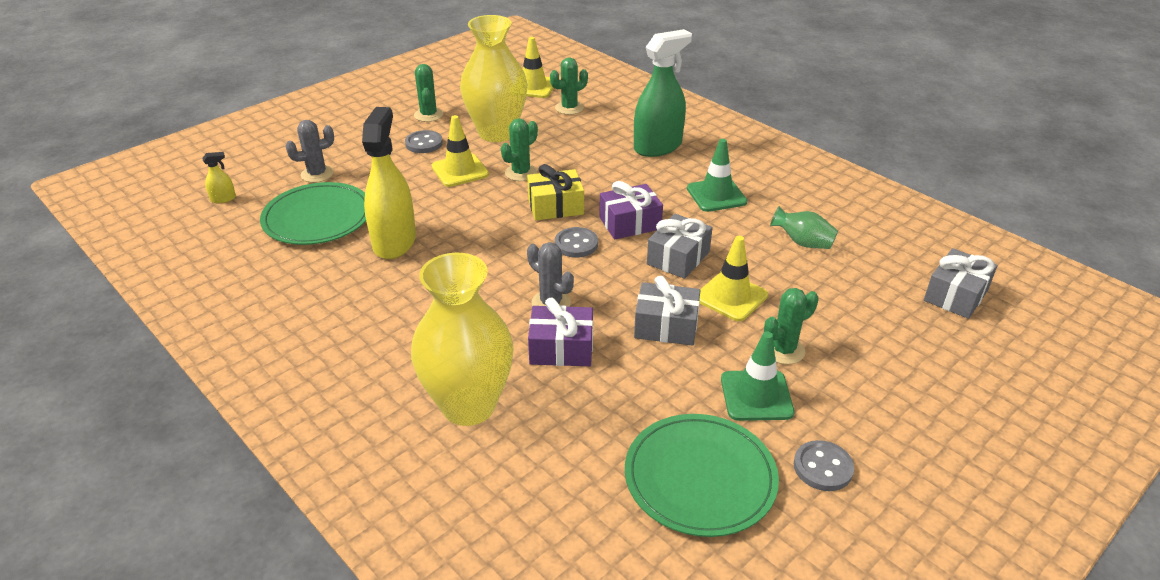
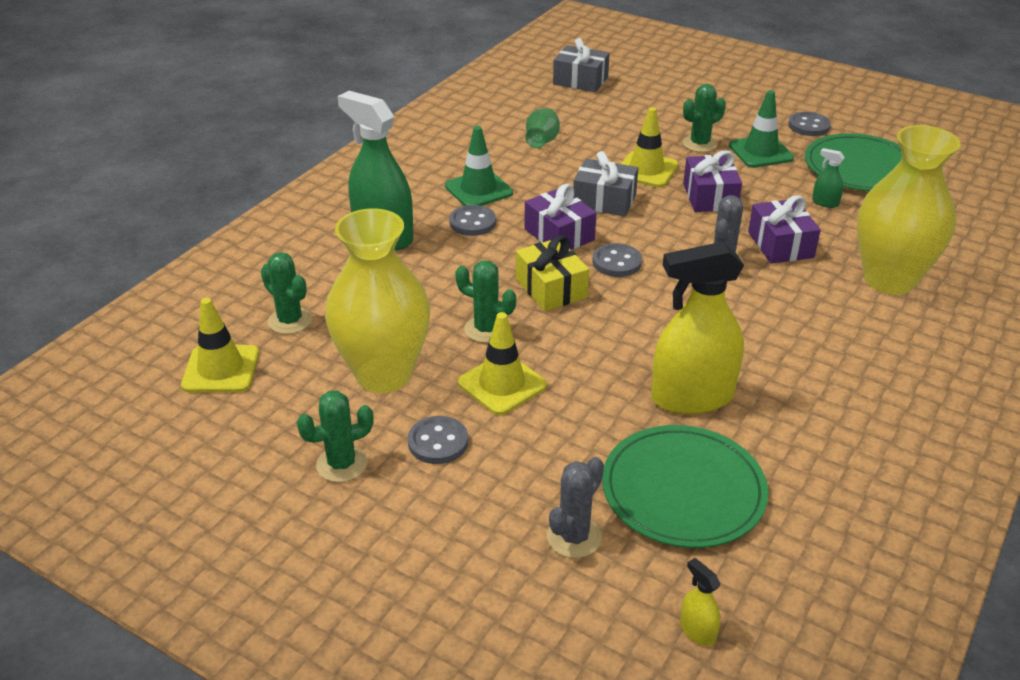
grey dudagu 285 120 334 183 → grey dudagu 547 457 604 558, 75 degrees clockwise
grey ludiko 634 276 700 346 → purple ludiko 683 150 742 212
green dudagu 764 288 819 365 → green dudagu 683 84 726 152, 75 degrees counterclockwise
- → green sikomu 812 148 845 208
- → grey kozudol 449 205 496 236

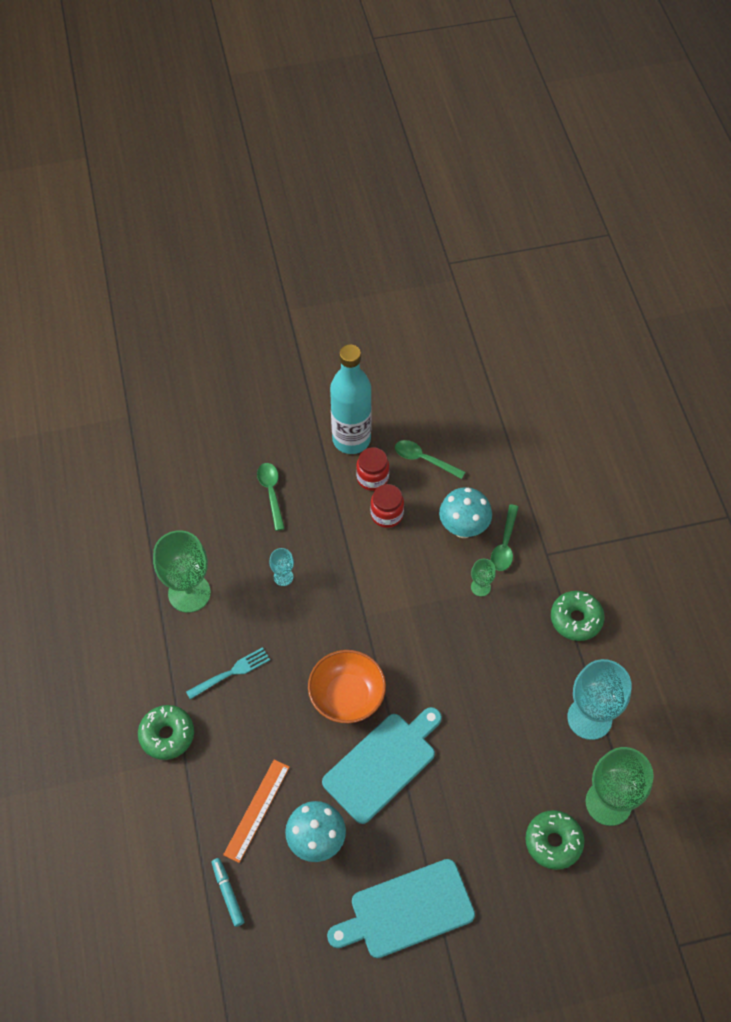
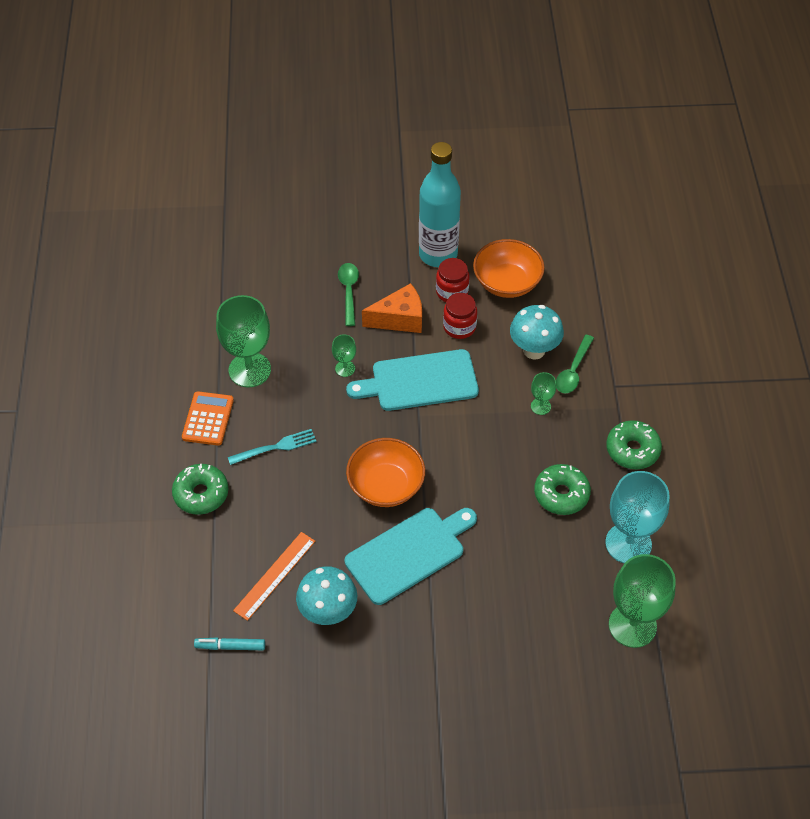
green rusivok 395 440 465 479 → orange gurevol 473 239 545 298
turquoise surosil 269 548 294 586 → green surosil 332 334 356 377
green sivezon 525 810 584 870 → green sivezon 534 464 591 515, moved
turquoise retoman 212 858 244 927 → turquoise retoman 194 637 265 650, 75 degrees counterclockwise
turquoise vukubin 327 859 475 958 → turquoise vukubin 346 349 479 411, moved
- → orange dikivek 362 283 422 333
- → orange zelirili 182 391 234 446

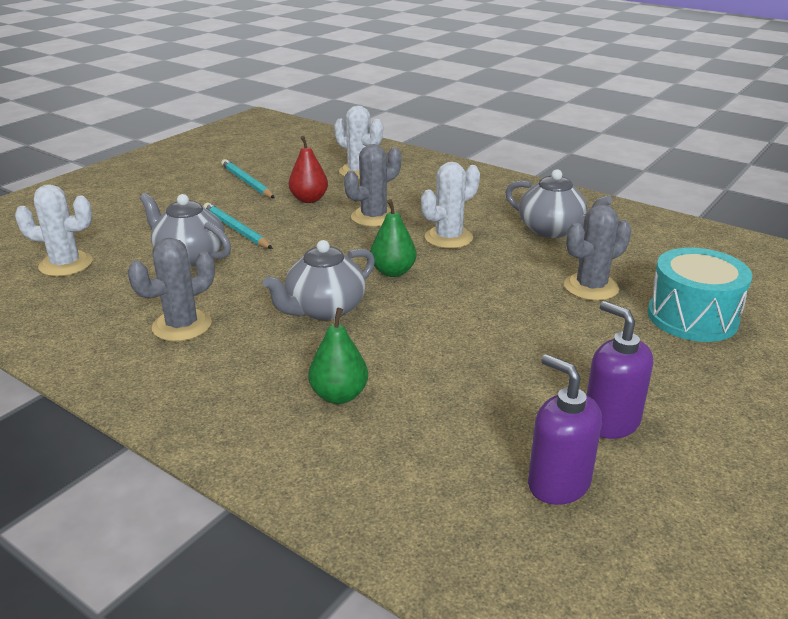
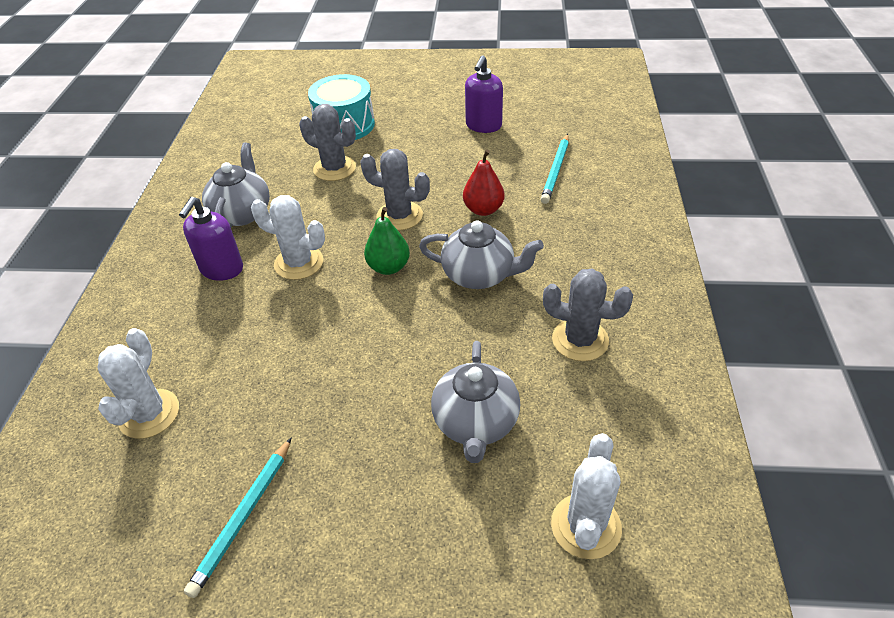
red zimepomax 289 136 328 203 → red zimepomax 463 150 505 216, moved
grey dudagu 344 144 401 227 → grey dudagu 360 149 430 231, moved
white dudagu 15 184 93 277 → white dudagu 551 433 622 559, 45 degrees clockwise
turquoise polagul 203 203 273 249 → turquoise polagul 541 134 569 204, moved
green zimepomax 308 308 368 404 → -
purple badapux 528 354 602 505 → purple badapux 179 197 243 281, moved

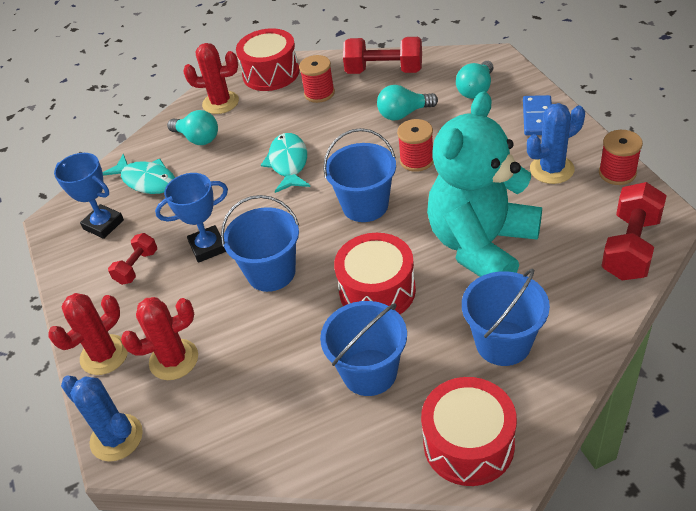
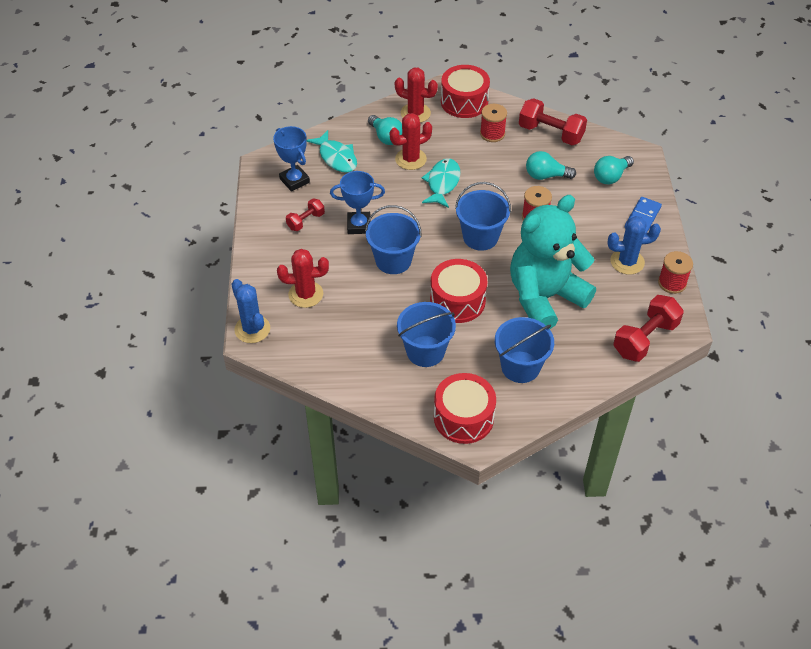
red dudagu 48 293 128 375 → red dudagu 390 113 432 170, moved

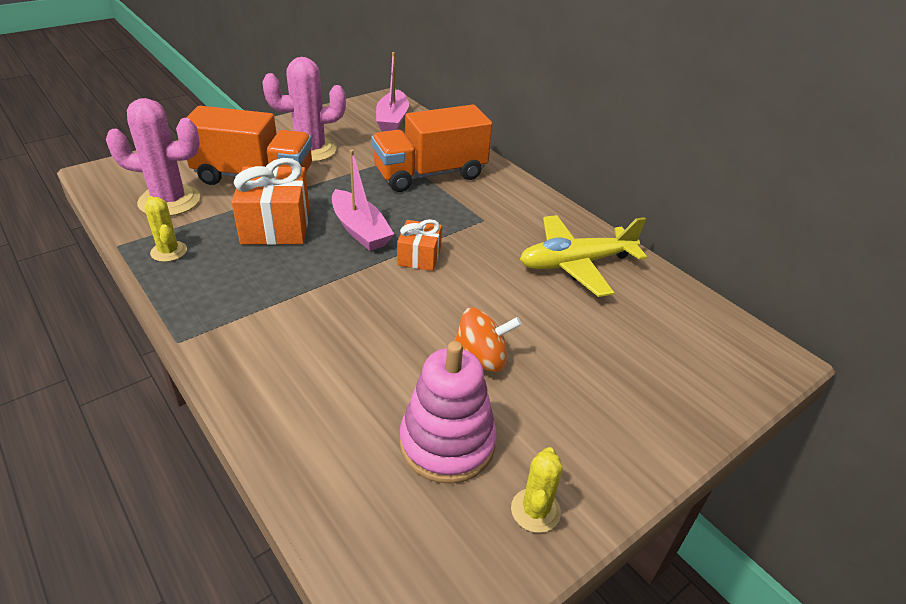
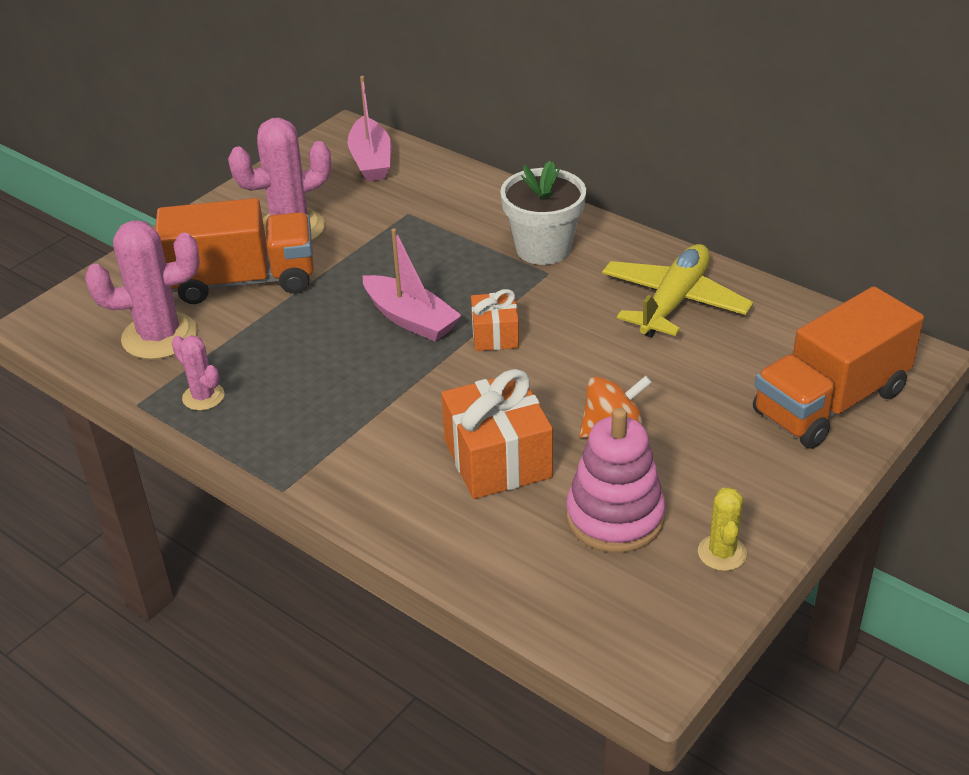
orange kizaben 371 105 492 192 → orange kizaben 753 286 924 449, moved
orange ludiko 232 158 309 245 → orange ludiko 441 369 553 499, moved
yellow dudagu 145 196 187 262 → pink dudagu 172 335 225 411
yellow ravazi 520 215 647 297 → yellow ravazi 602 244 753 338, 150 degrees clockwise
- → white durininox 500 161 586 265

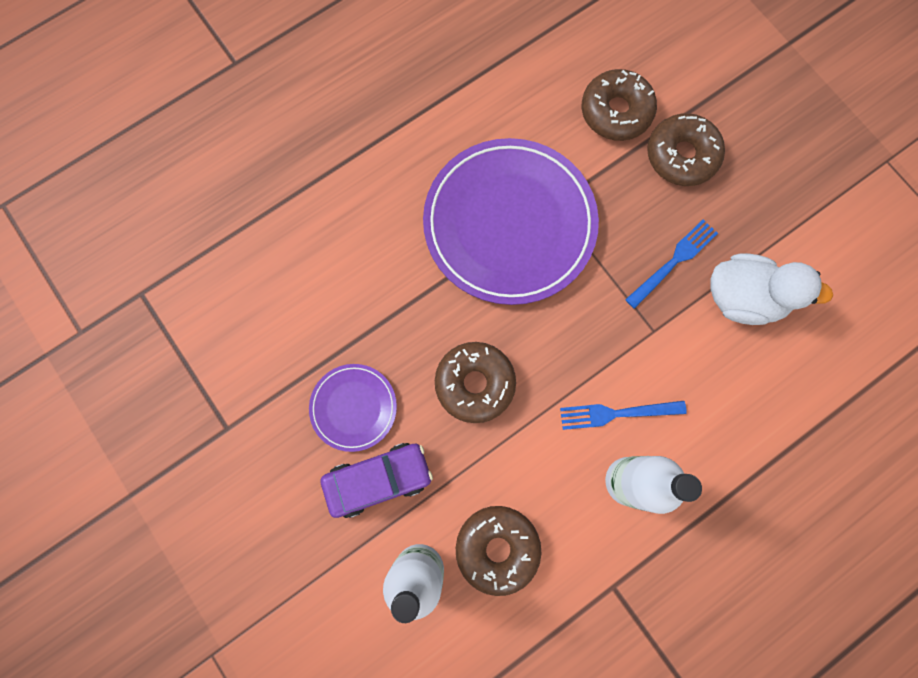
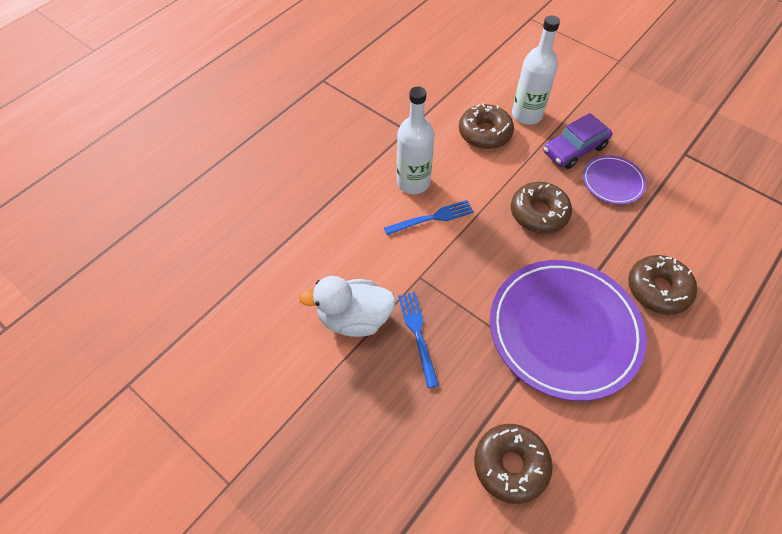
brown sivezon 647 113 725 186 → brown sivezon 628 255 697 315, moved
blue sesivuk 625 220 718 309 → blue sesivuk 398 292 439 388, 135 degrees clockwise

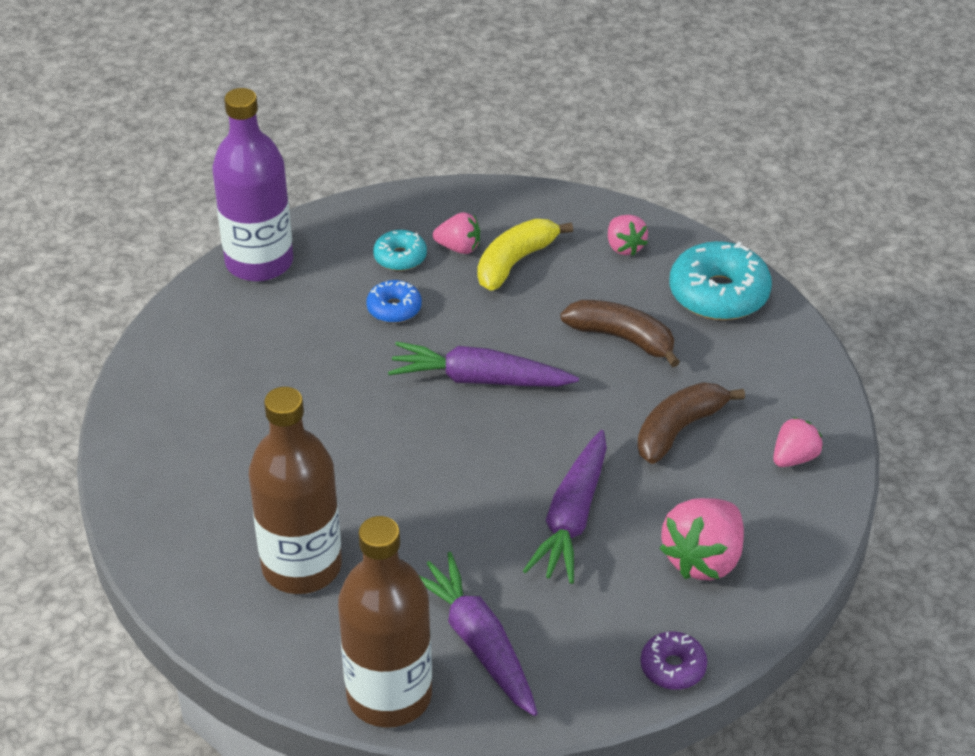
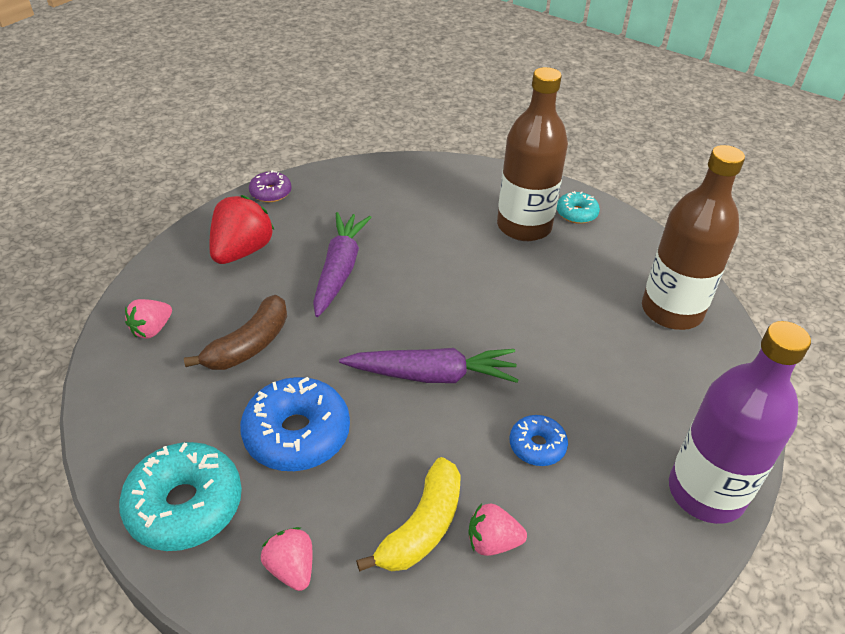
turquoise sivezon 373 230 427 271 → turquoise sivezon 557 191 600 224, moved
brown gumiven 561 300 680 367 → blue sivezon 240 377 350 471
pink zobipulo 659 498 744 580 → red zobipulo 209 195 274 264
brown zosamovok 338 516 432 727 → brown zosamovok 642 145 745 330, moved
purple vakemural 419 552 538 716 → -

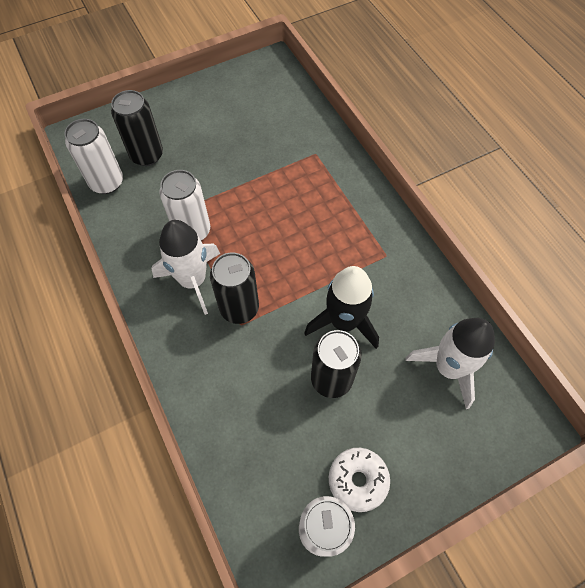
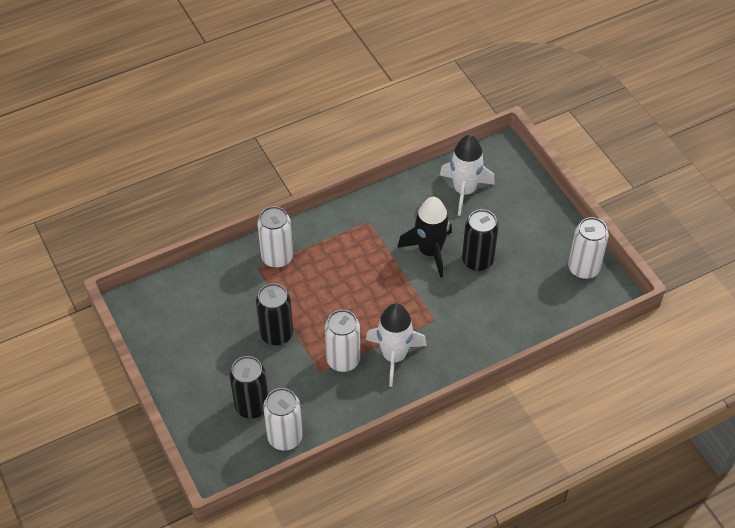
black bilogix 210 252 259 324 → black bilogix 256 283 293 345, moved
white sivezon 329 448 390 512 → -
- → white bilogix 257 206 293 268

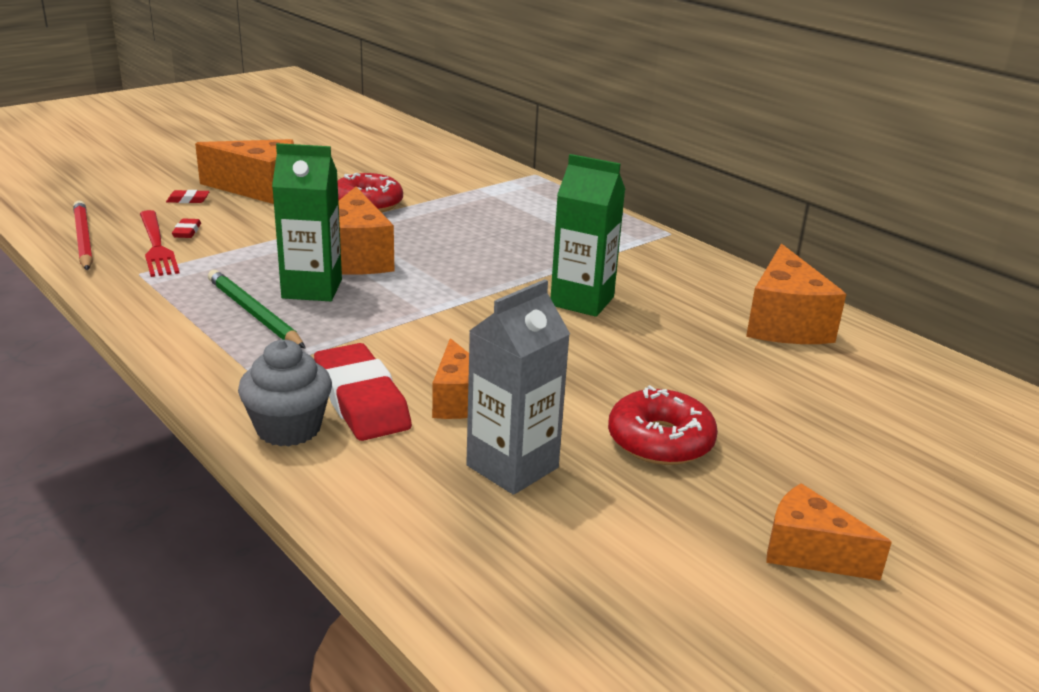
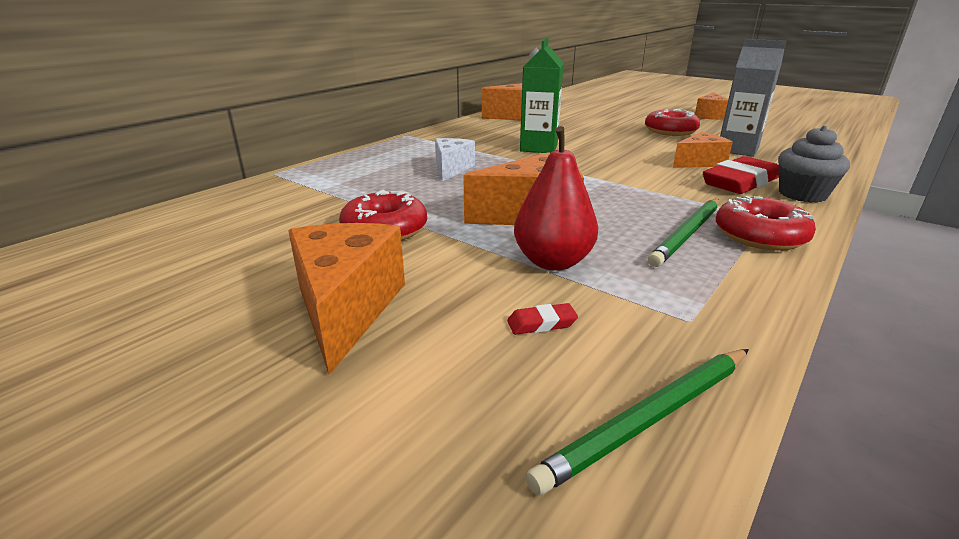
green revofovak 272 143 342 301 → -
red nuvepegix 166 190 210 203 → -
red polagul 73 201 93 270 → green polagul 526 349 749 495
red sesivuk 140 210 179 277 → -
- → red zimepomax 514 126 598 271
- → white dikivek 435 138 475 182
- → red sivezon 716 196 816 251

